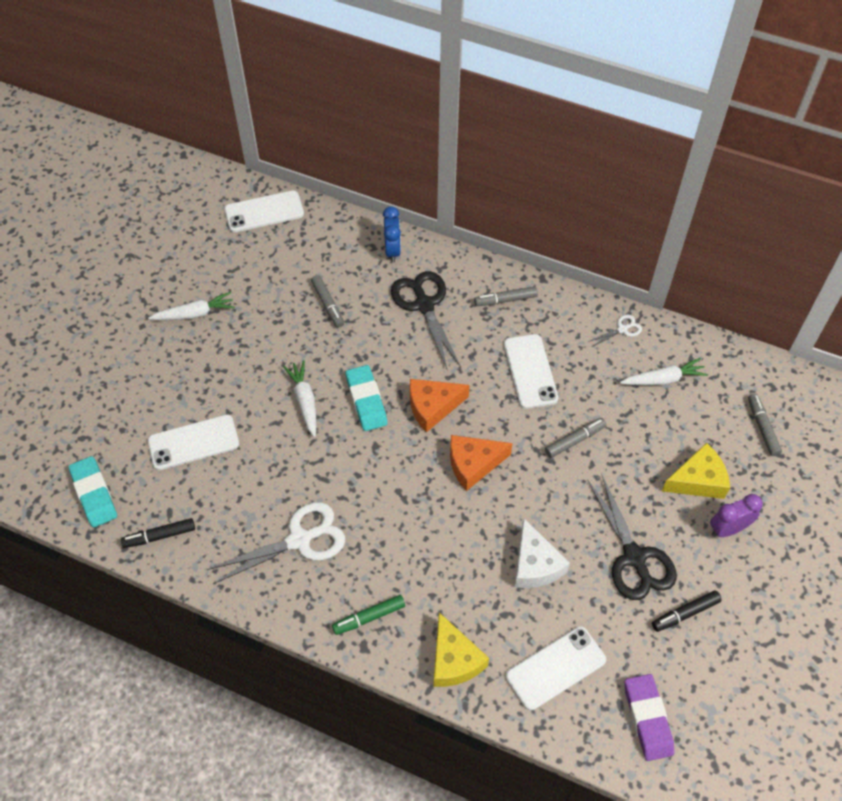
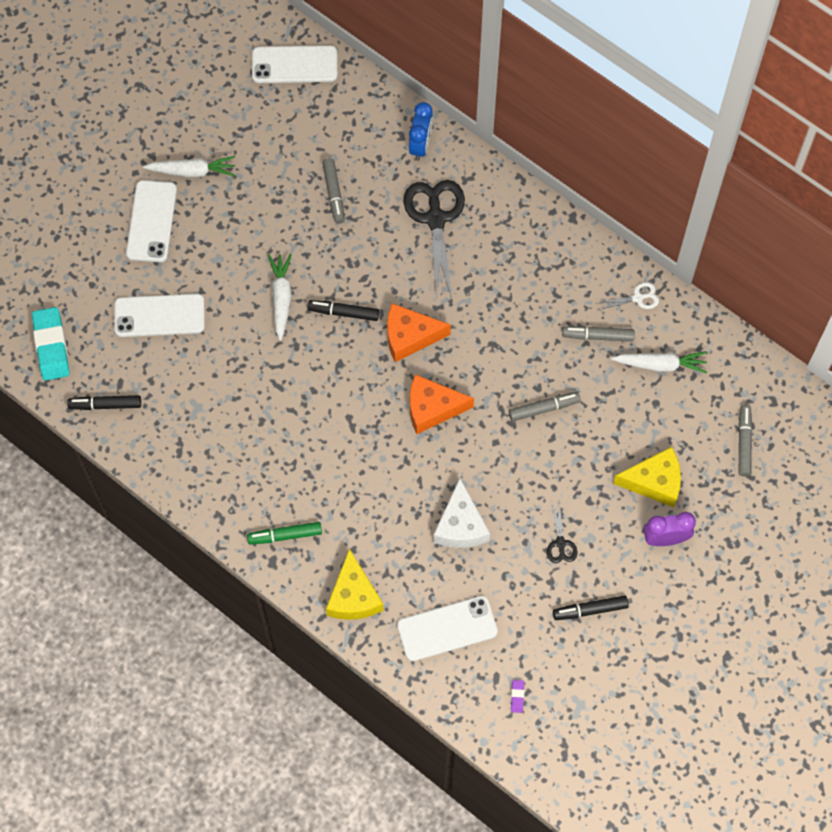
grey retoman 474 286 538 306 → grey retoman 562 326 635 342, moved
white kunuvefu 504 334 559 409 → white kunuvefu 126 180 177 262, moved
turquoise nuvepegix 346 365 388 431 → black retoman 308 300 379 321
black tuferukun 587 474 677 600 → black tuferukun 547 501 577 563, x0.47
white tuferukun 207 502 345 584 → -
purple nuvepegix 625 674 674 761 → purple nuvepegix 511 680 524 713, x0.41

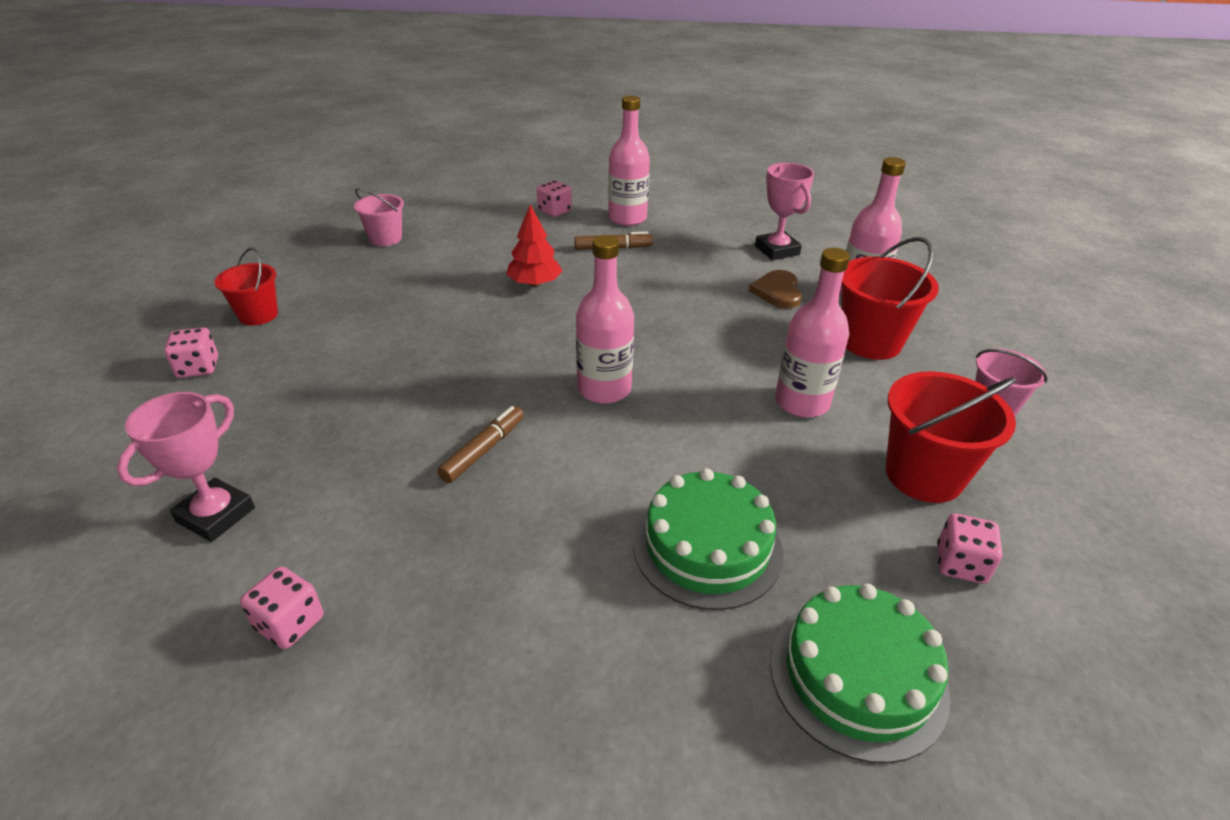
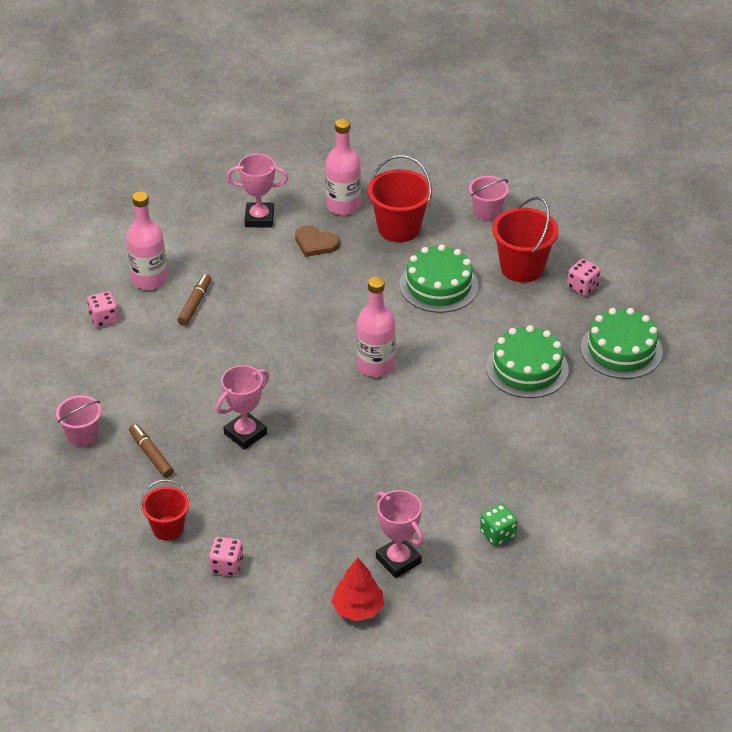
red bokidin 506 204 562 287 → red bokidin 331 558 384 621, moved
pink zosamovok 775 248 850 418 → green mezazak 400 244 479 313
brown retoman 437 406 524 483 → brown retoman 129 424 174 478, moved
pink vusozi 240 566 323 649 → green vusozi 480 504 518 546
- → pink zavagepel 216 365 269 450

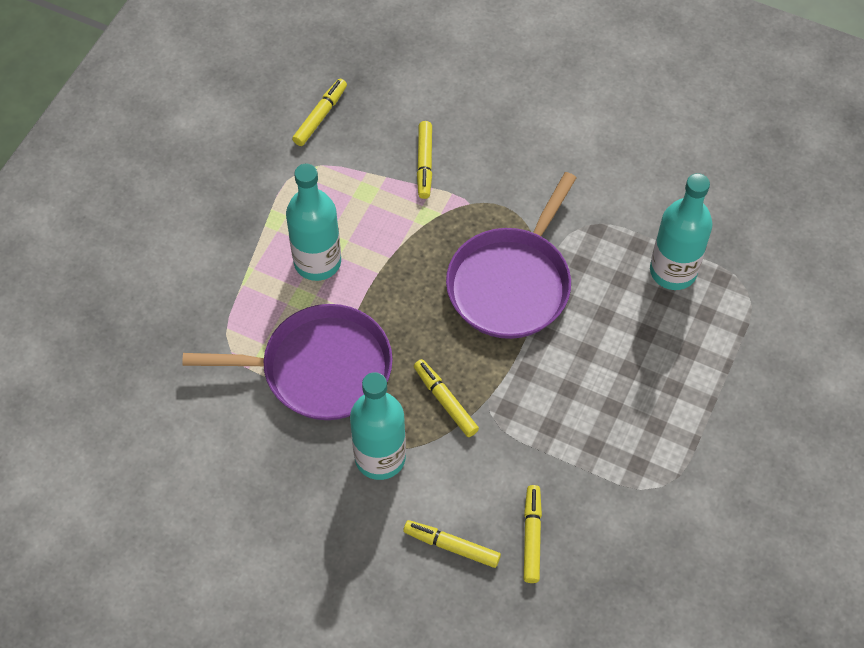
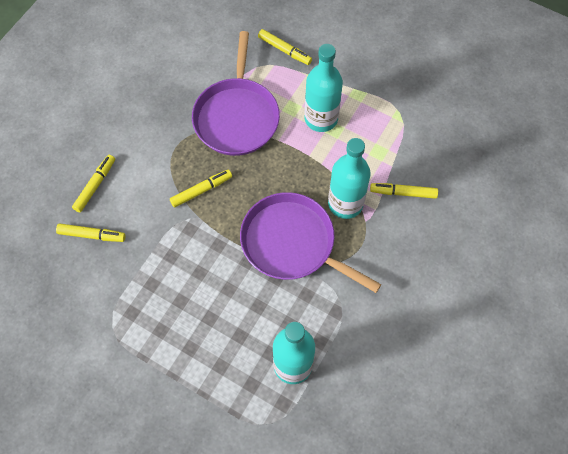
yellow retoman 292 79 347 146 → yellow retoman 258 29 312 65, moved
turquoise zosamovok 350 372 406 480 → turquoise zosamovok 328 138 371 219, moved

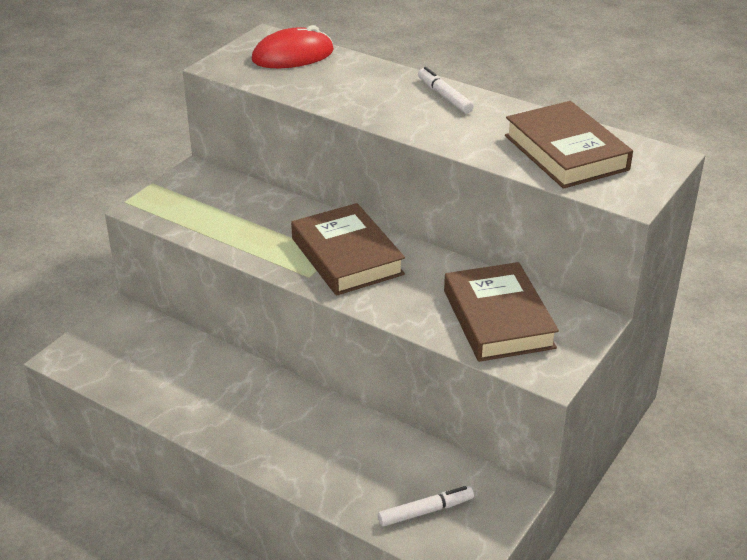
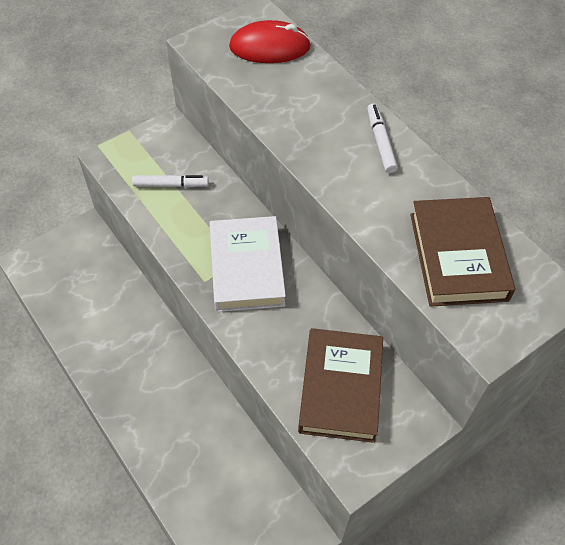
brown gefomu 291 203 405 296 → white gefomu 210 216 286 312
white retoman 378 486 474 527 → white retoman 132 175 209 188, moved

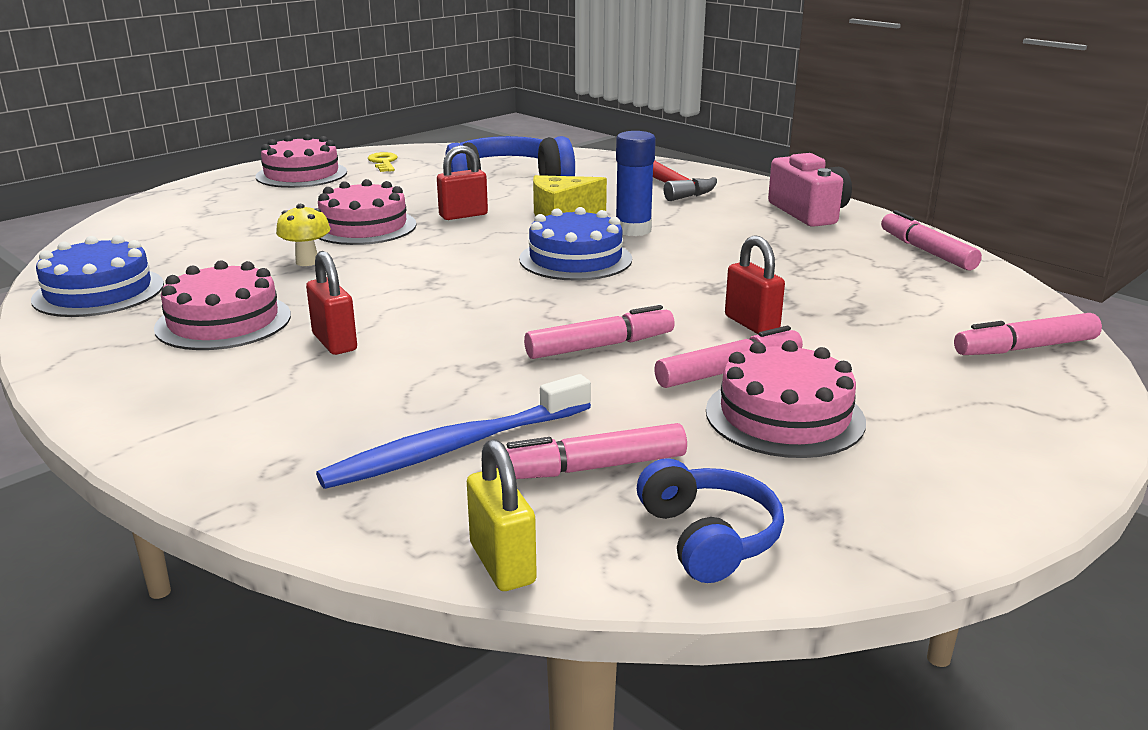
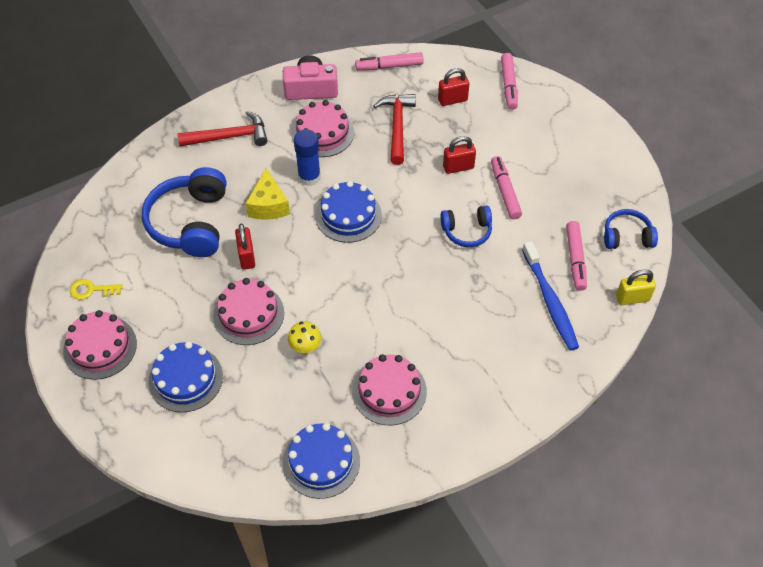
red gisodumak 306 251 357 355 → red gisodumak 438 68 469 106, moved
pink retoman 524 305 675 359 → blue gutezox 440 205 492 247
pink mezazak 706 340 866 458 → pink mezazak 291 100 354 157, moved
- → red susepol 374 94 416 165
- → blue mezazak 148 341 223 412

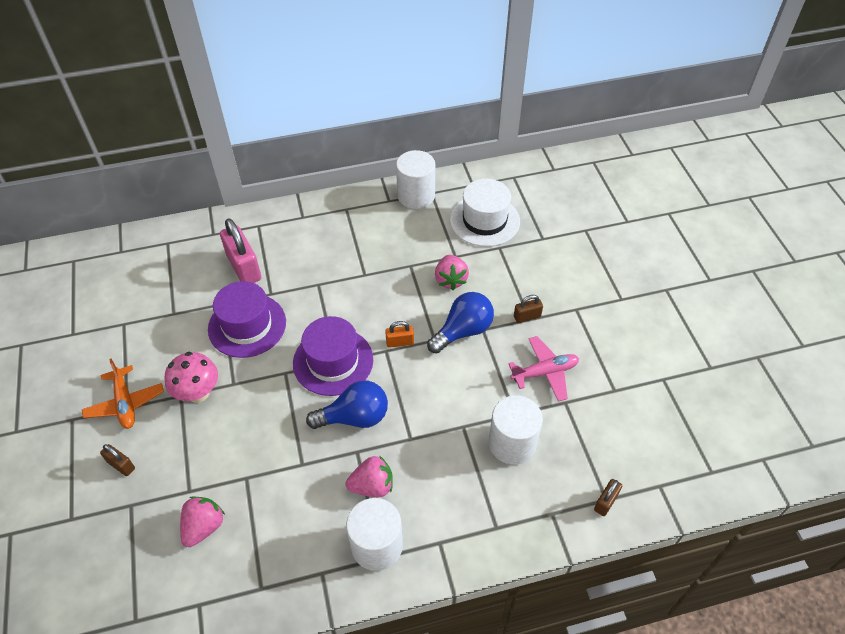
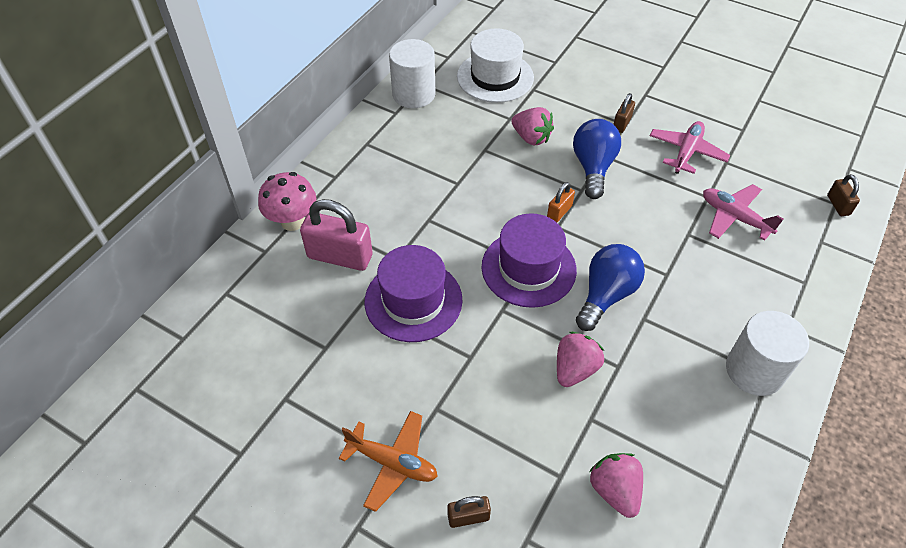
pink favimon 164 352 218 403 → pink favimon 258 172 316 231, moved
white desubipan 489 395 543 465 → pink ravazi 703 184 784 241
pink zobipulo 345 455 393 497 → pink zobipulo 557 332 604 387, moved

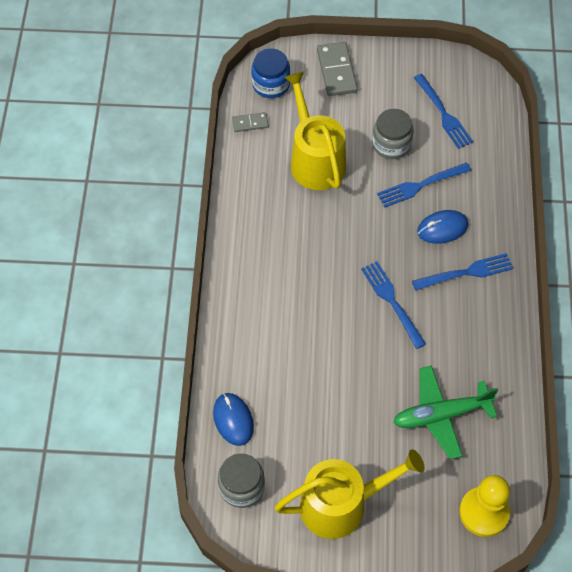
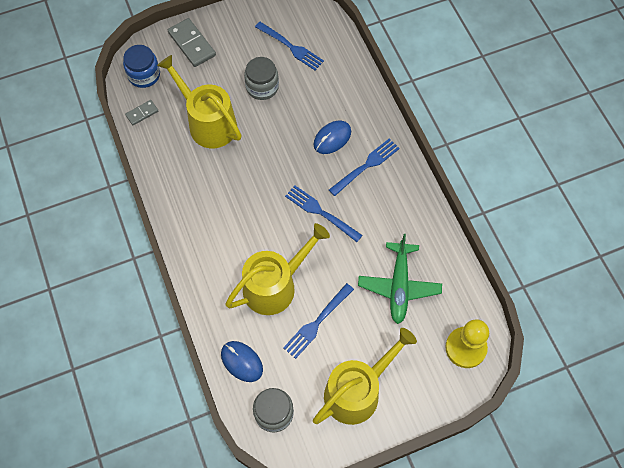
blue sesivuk 377 163 471 208 → blue sesivuk 283 283 354 359, moved
green ravazi 393 366 498 459 → green ravazi 358 234 442 324, 45 degrees counterclockwise
- → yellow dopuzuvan 225 223 330 315

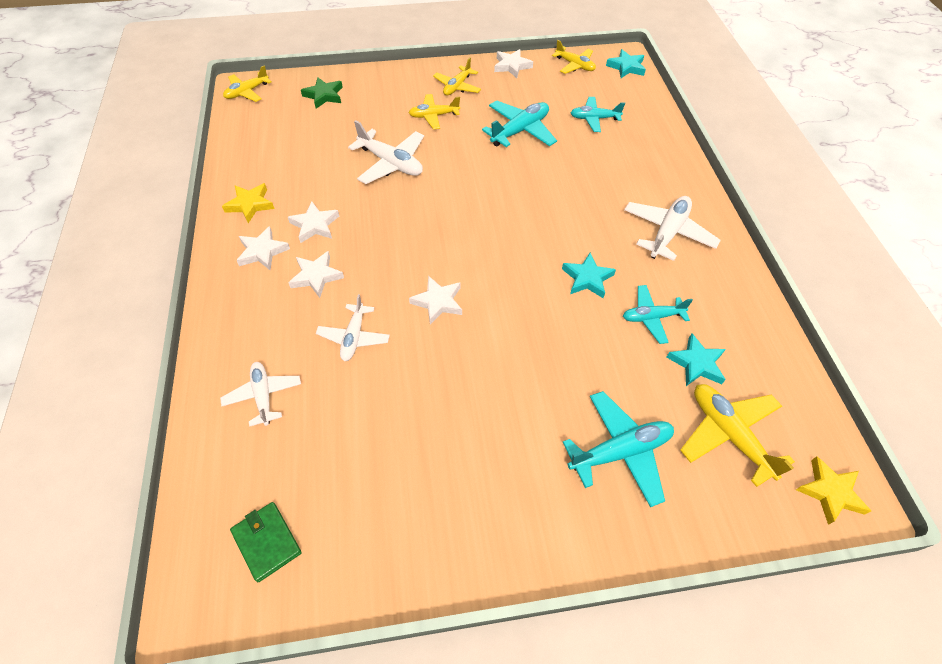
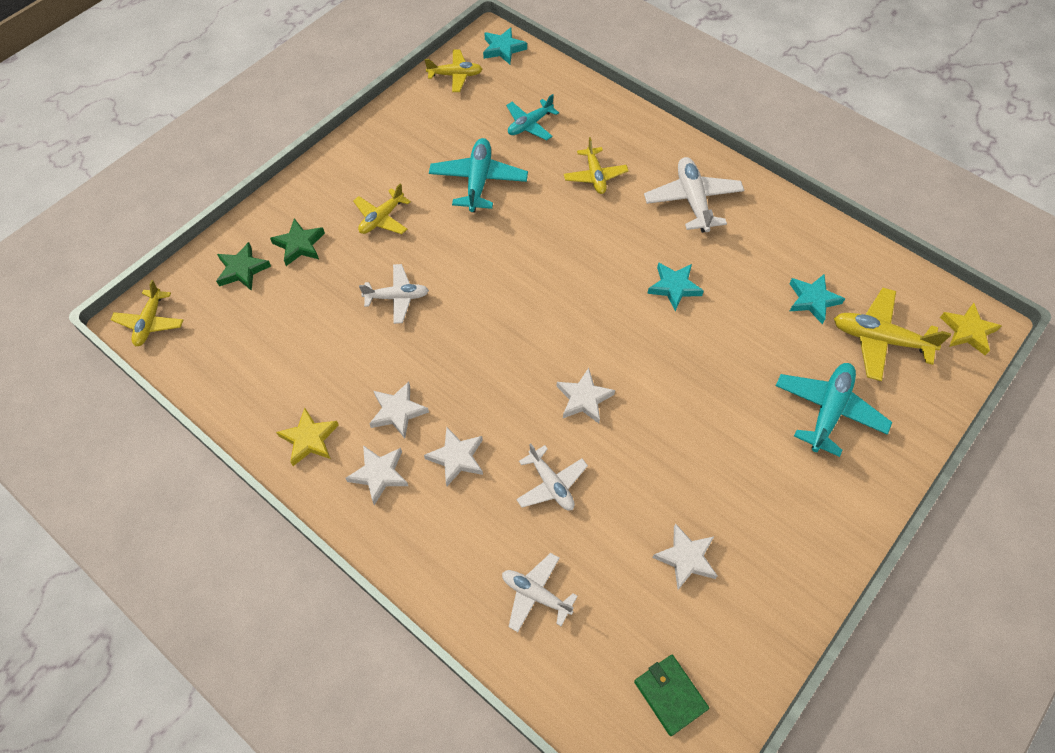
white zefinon 494 49 533 78 → white zefinon 652 524 717 590, moved
yellow ravazi 433 58 481 96 → yellow ravazi 564 137 629 194, moved
white ravazi 348 120 424 184 → white ravazi 359 264 429 324, x0.66
turquoise ravazi 623 285 693 344 → -
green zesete 230 502 302 582 → green zesete 634 655 709 736, 45 degrees clockwise
- → green zefinon 270 218 325 266

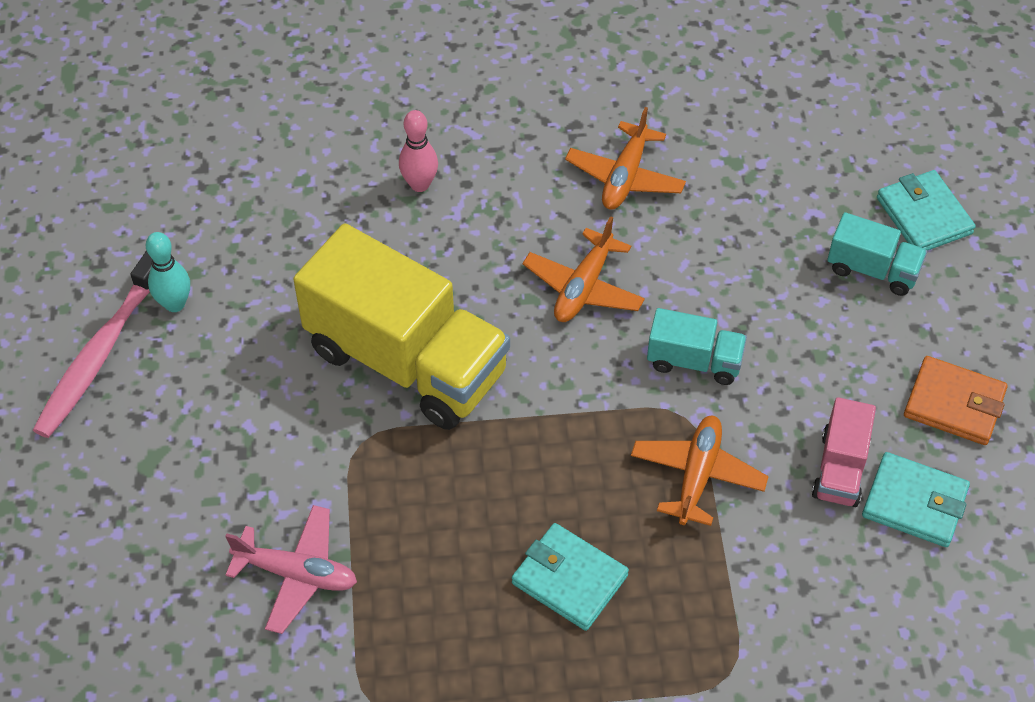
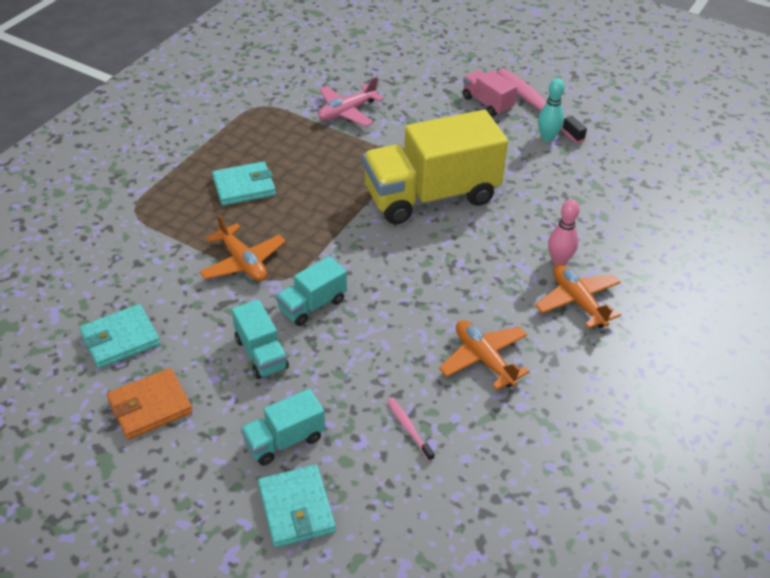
turquoise zesete 877 170 976 251 → turquoise zesete 258 465 336 548, 60 degrees clockwise
orange ravazi 523 216 645 322 → orange ravazi 535 264 621 328, moved
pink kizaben 812 397 876 507 → pink kizaben 463 70 517 117, moved
- → turquoise kizaben 232 299 289 379
- → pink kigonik 387 398 435 461

